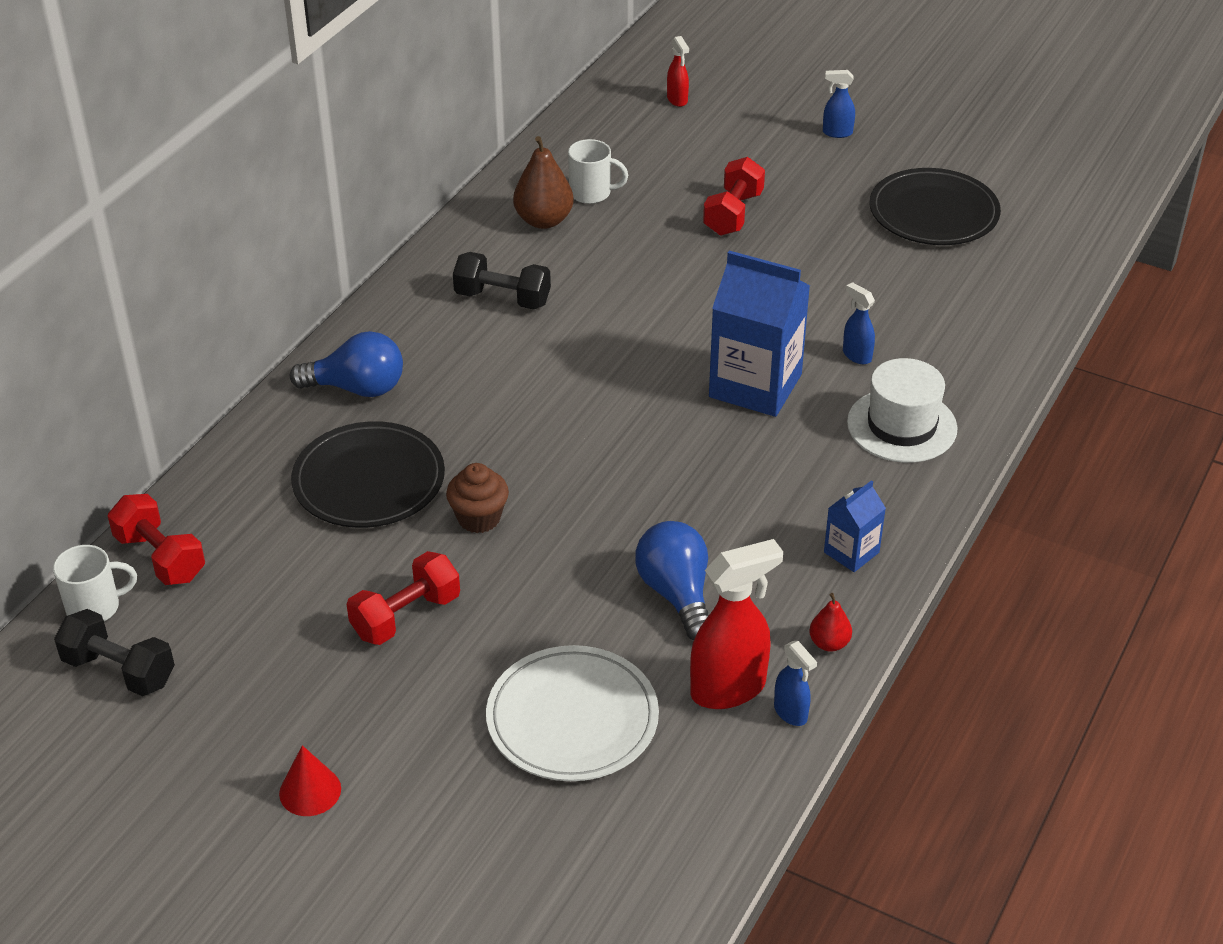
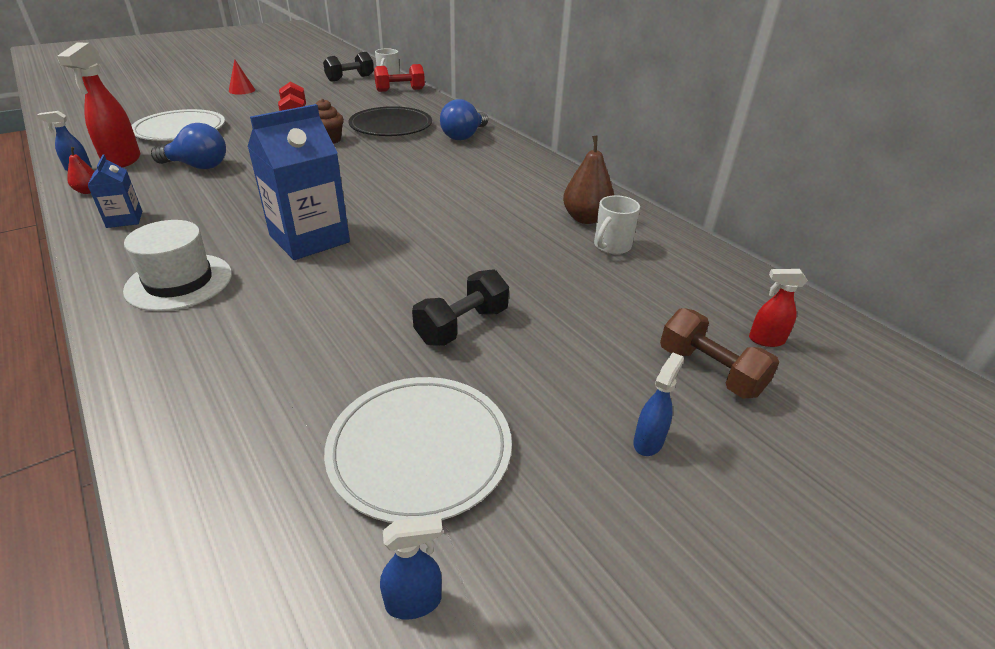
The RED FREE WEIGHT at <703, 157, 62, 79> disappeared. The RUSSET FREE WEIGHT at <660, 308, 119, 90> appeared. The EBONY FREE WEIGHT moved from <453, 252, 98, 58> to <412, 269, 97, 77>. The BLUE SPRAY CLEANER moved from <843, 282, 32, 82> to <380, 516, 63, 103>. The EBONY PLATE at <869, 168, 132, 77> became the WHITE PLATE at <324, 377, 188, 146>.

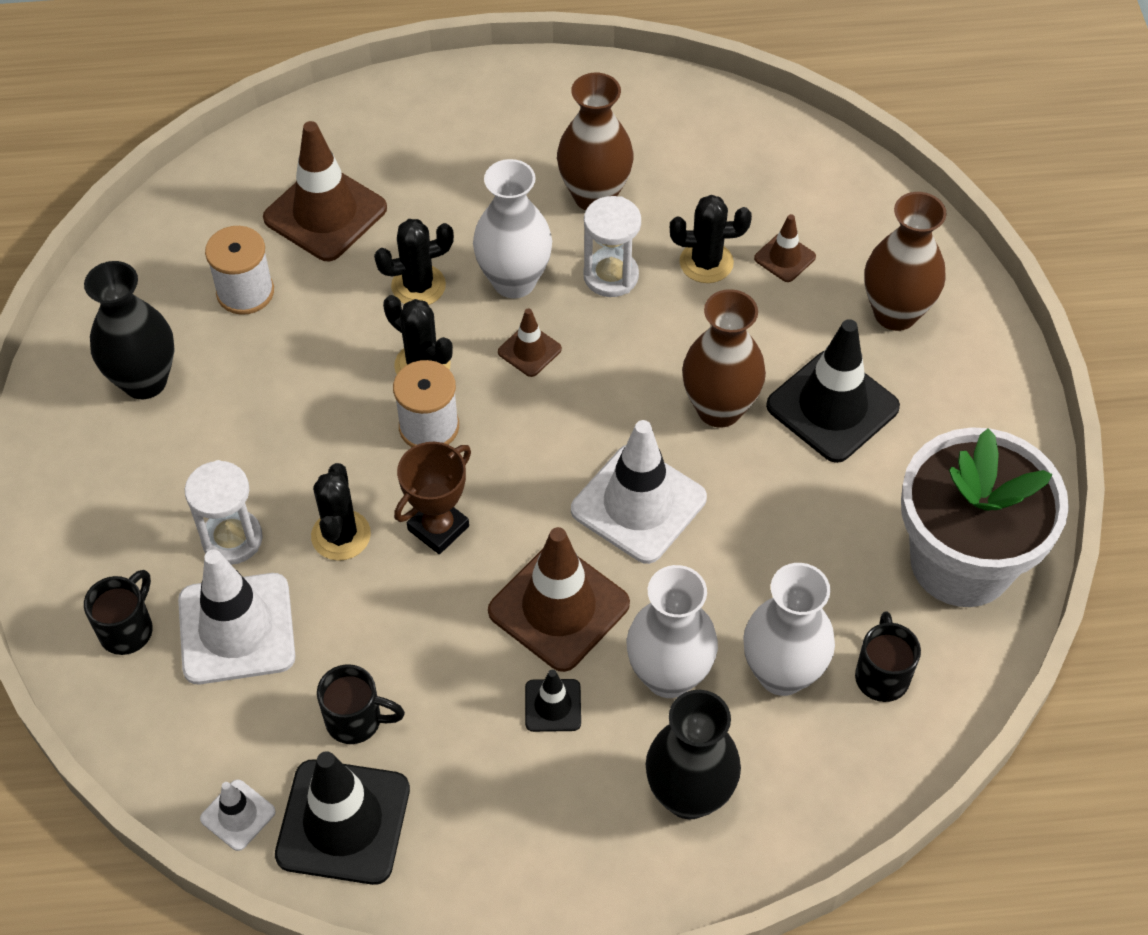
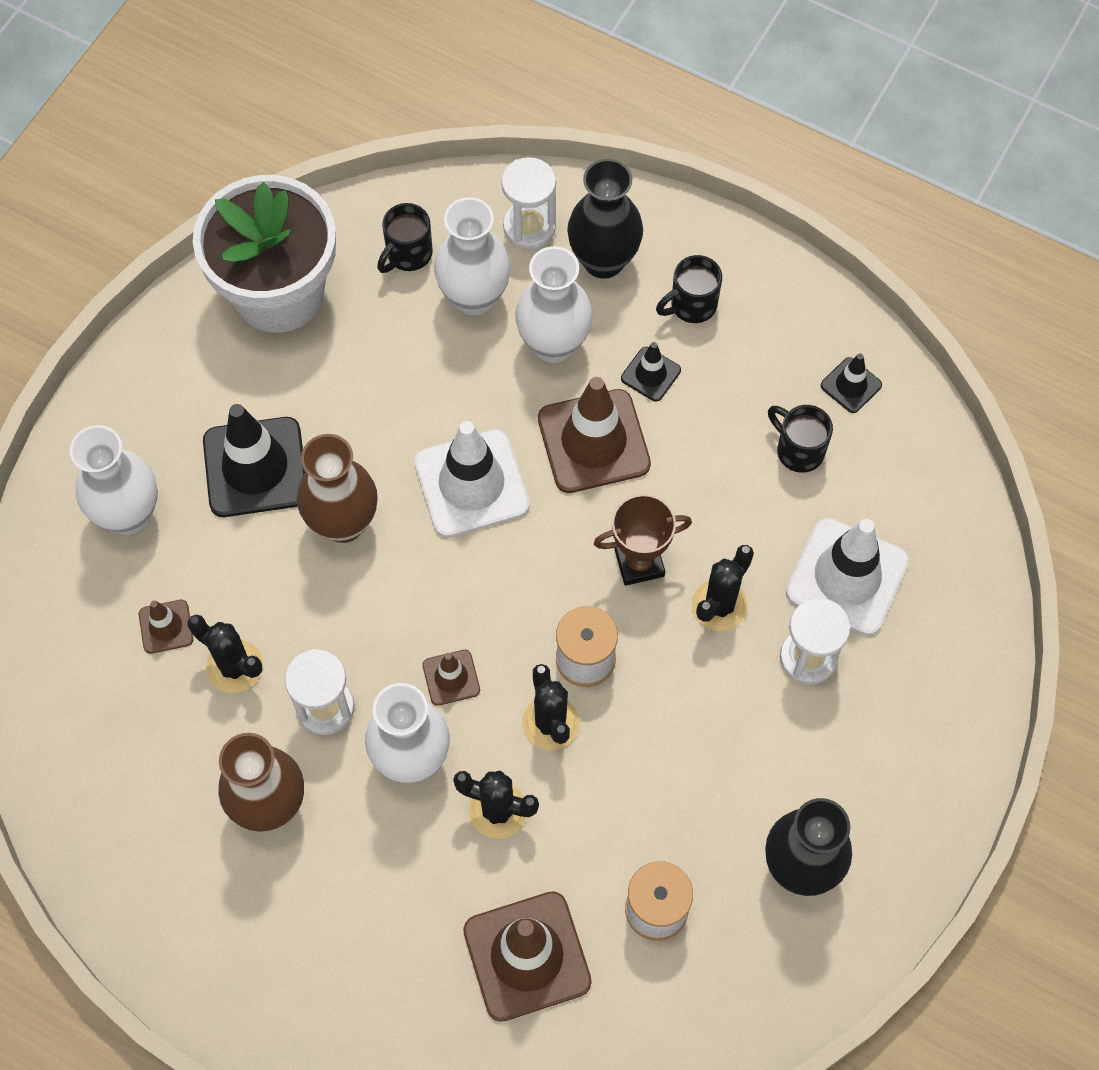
The WHITE ROAD CONE at <200, 780, 76, 71> disappeared. The WHITE SAND TIMER at <501, 157, 55, 92> appeared. The EBONY COFFEE MUG moved from <84, 570, 69, 85> to <656, 255, 66, 68>. The RUSSET FLOWER VASE at <864, 192, 83, 139> became the WHITE FLOWER VASE at <70, 425, 88, 110>. The EBONY ROAD CONE at <275, 751, 135, 134> changed to 0.49 times the size.

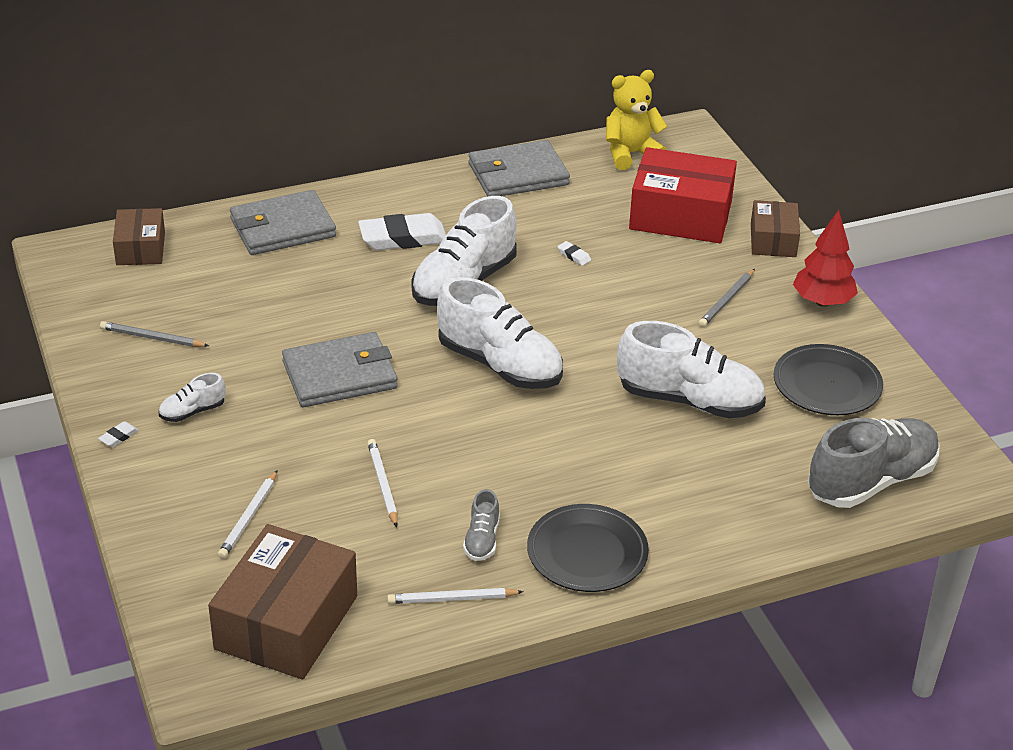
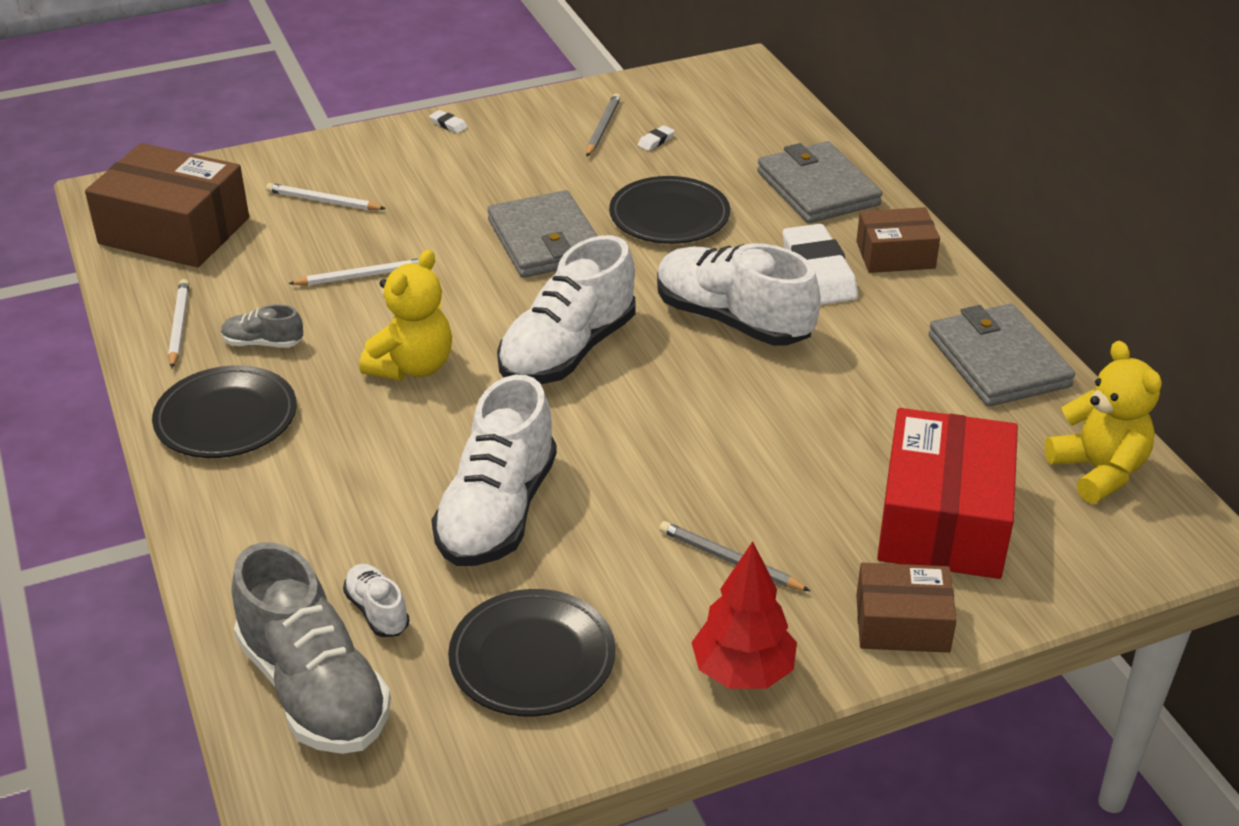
The YELLOW TEDDY BEAR at <359, 250, 93, 130> appeared. The EBONY PLATE at <609, 176, 121, 68> appeared. The RUSSET PACKAGE moved from <113, 208, 52, 57> to <856, 207, 84, 66>. The WHITE SHOE moved from <159, 373, 67, 49> to <343, 564, 67, 73>. The WHITE GUM ERASER moved from <558, 241, 33, 25> to <638, 125, 37, 26>.

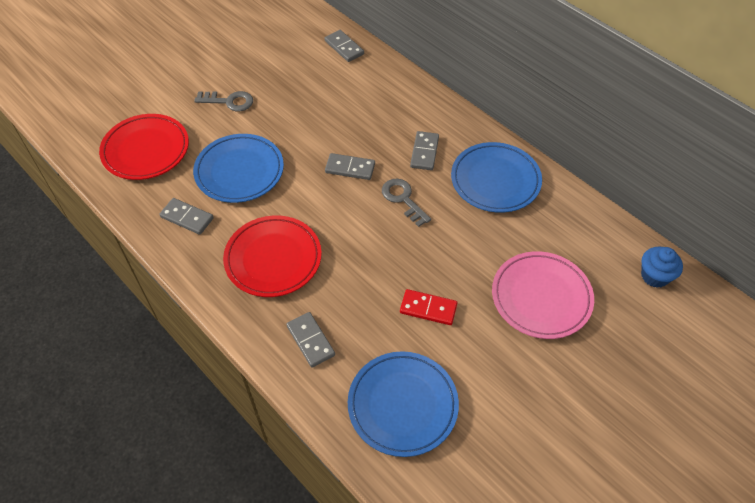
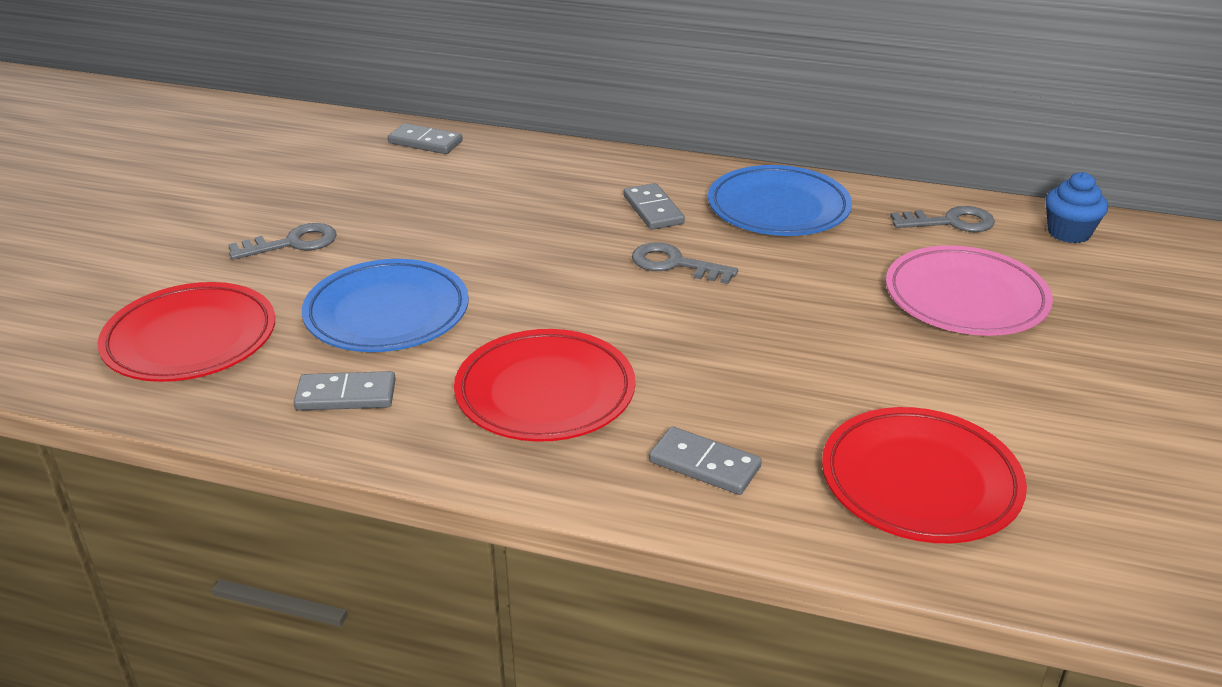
The GRAY DOMINO PIECE at <325, 153, 50, 27> disappeared. The RED DOMINO PIECE at <400, 289, 57, 36> disappeared. The GRAY LATCHKEY at <890, 206, 105, 26> appeared. The BLUE PLATE at <348, 351, 111, 106> became the RED PLATE at <822, 407, 205, 136>.

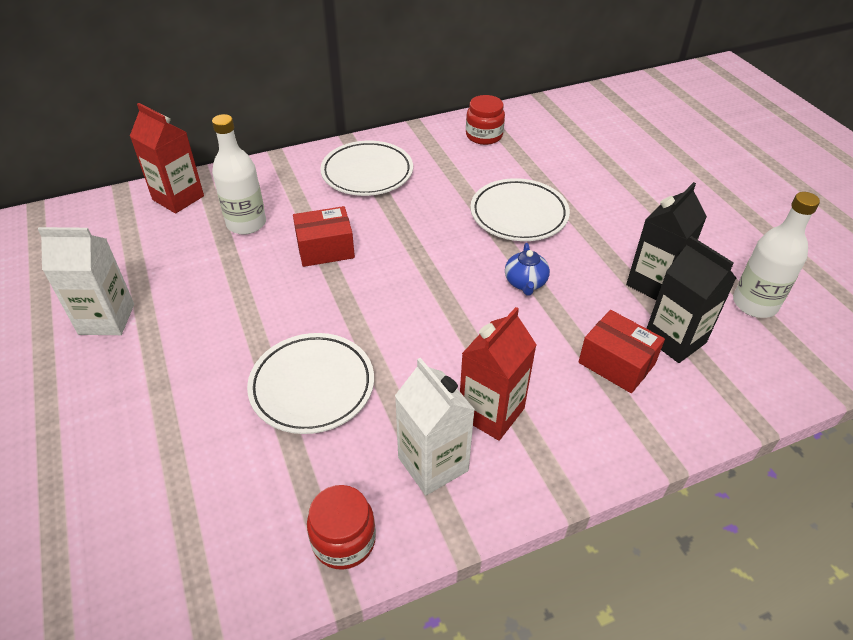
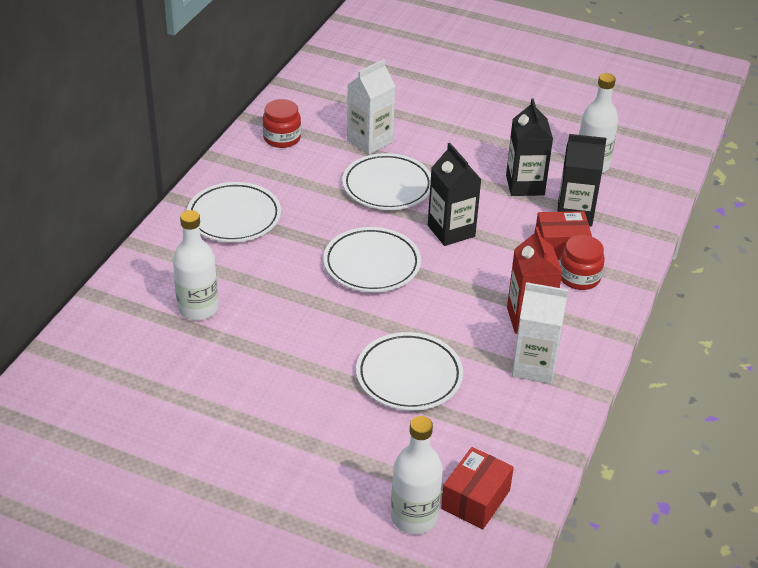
The RED JUICE CARTON at <130, 103, 74, 111> disappeared. The WHITE PLATE at <323, 227, 98, 65> appeared. The WHITE DRINK BOTTLE at <391, 416, 52, 118> appeared. The WHITE JUICE CARTON moved from <38, 227, 96, 108> to <347, 59, 49, 96>. The RED PACKAGE moved from <293, 206, 62, 61> to <441, 447, 73, 82>. The RED PRESERVE JAR moved from <307, 485, 69, 85> to <560, 235, 45, 55>. The BLUE CHINA TEAPOT at <505, 243, 45, 52> was replaced by the EBONY JUICE CARTON at <428, 143, 54, 103>.

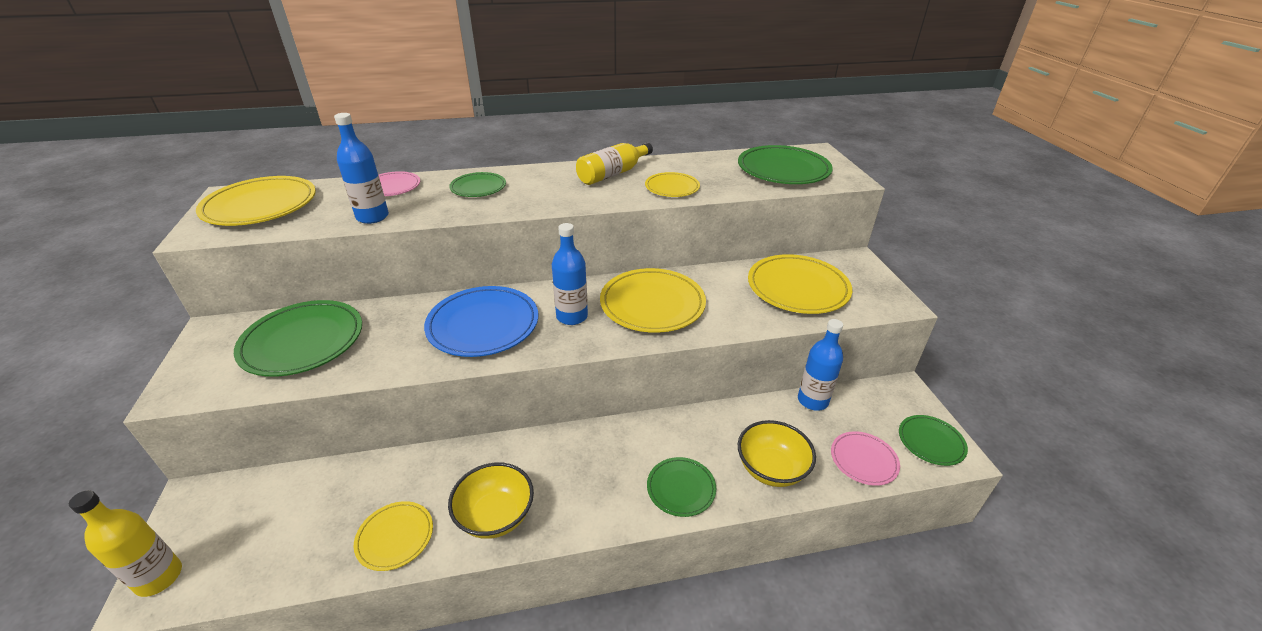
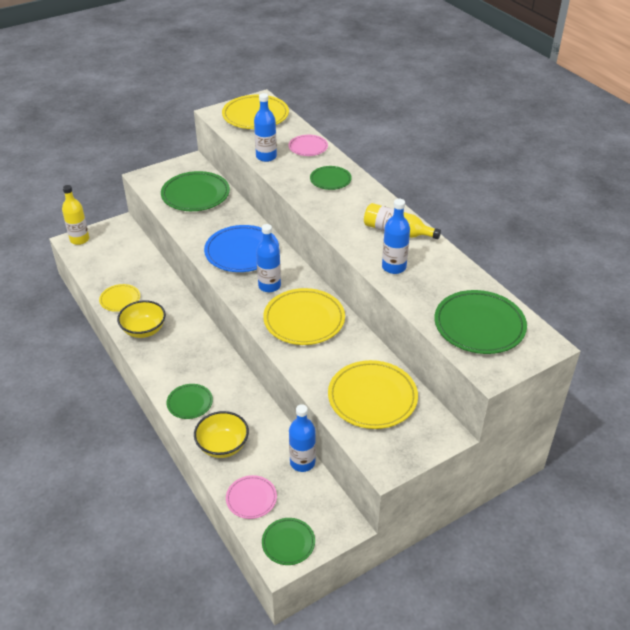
The YELLOW PLATE at <645, 172, 55, 25> was replaced by the BLUE DRINK BOTTLE at <382, 199, 28, 75>.

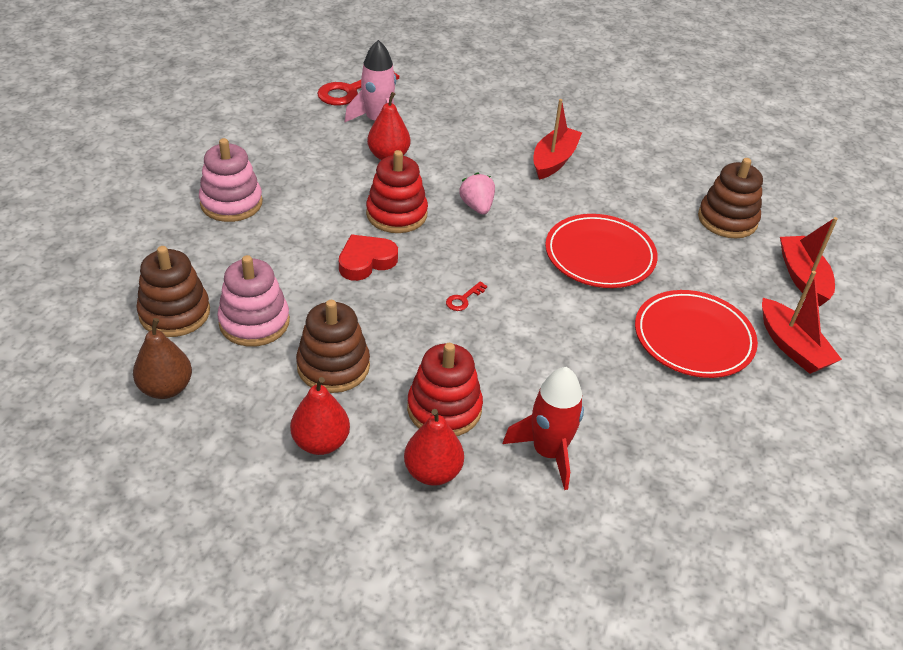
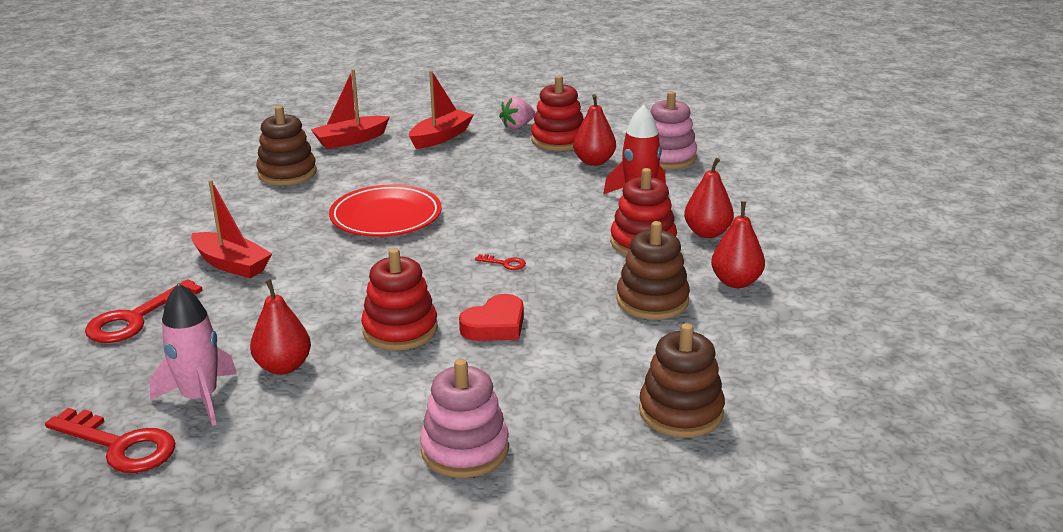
The RUSSET PEAR FRUIT at <133, 318, 59, 81> disappeared. The RED PLATE at <635, 290, 123, 88> disappeared. The RED LATCHKEY at <85, 279, 118, 64> appeared. The RED RING STACKER at <531, 75, 52, 76> appeared. The RED PEAR FRUIT at <573, 94, 43, 72> appeared. The ROSE-PINK RING STACKER moved from <217, 255, 73, 92> to <650, 91, 47, 78>. The ROSE-PINK TOY STRAWBERRY moved from <459, 173, 36, 41> to <499, 97, 36, 32>. The RED HEART SHAPE at <339, 235, 59, 46> turned 75 degrees counterclockwise. The RED TOY BOAT at <533, 99, 49, 81> turned 150 degrees counterclockwise.

